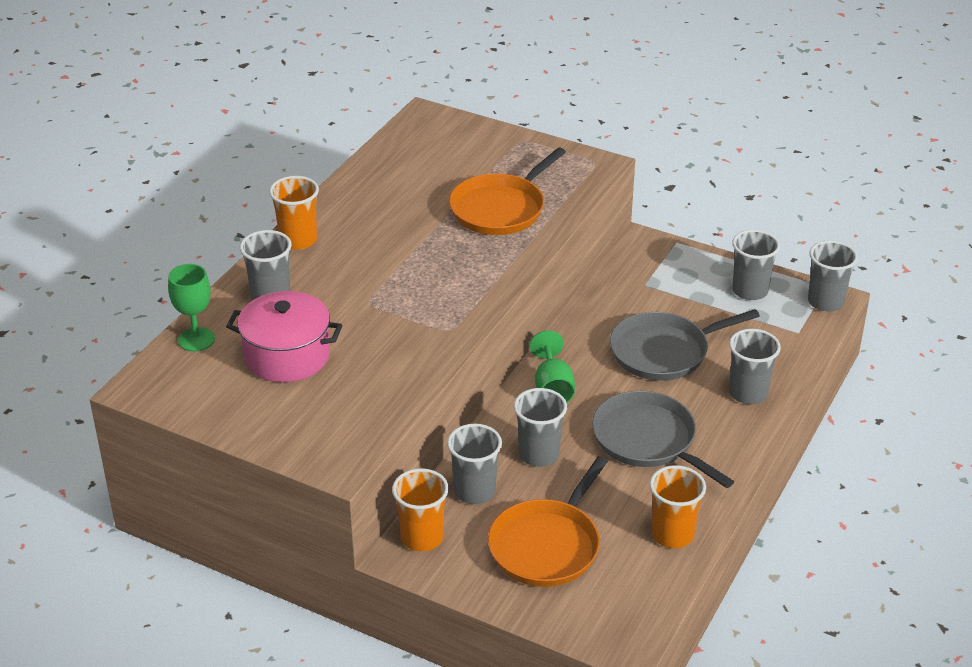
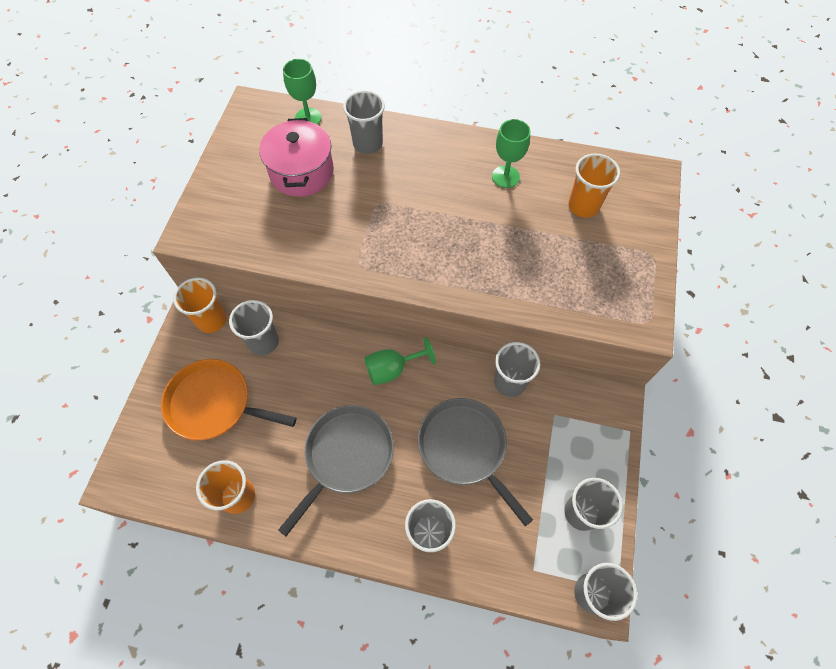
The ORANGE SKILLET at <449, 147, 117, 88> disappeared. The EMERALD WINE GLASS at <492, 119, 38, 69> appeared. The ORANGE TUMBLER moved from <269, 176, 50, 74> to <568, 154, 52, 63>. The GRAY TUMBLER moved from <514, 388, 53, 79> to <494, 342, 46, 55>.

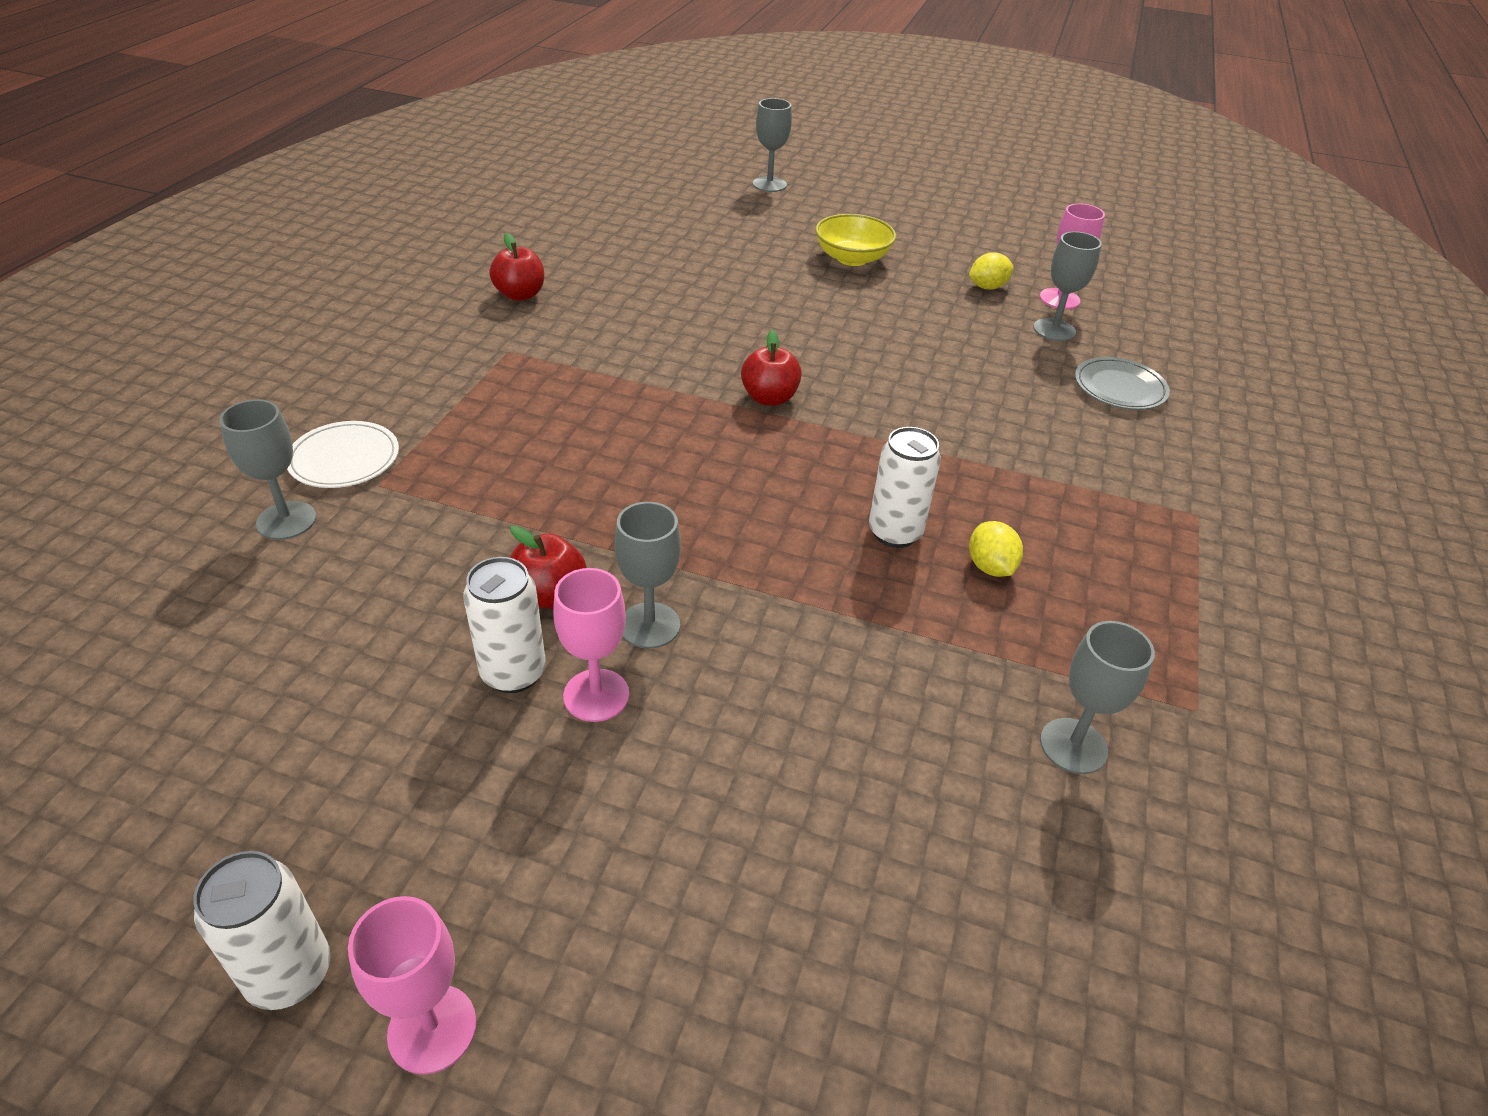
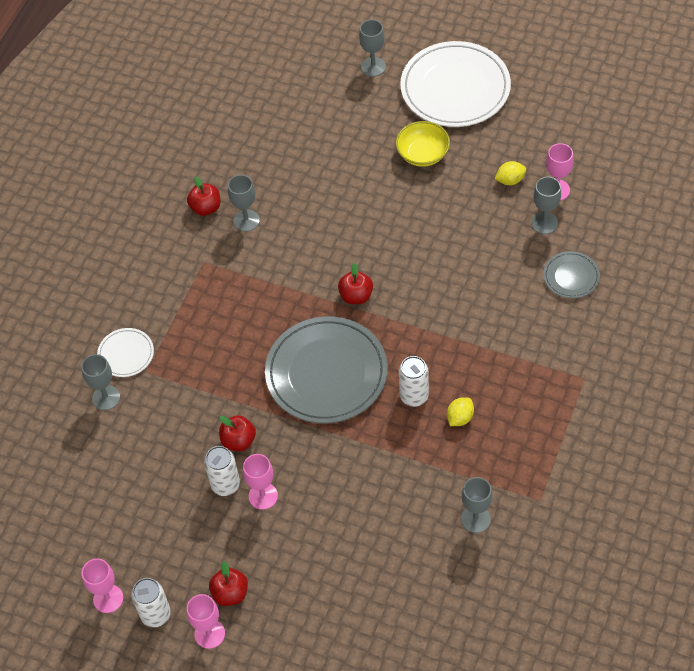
The ROSE-PINK WINE GLASS at <82, 558, 41, 55> appeared. The RED APPLE FRUIT at <209, 561, 39, 45> appeared. The GRAY PLATE at <265, 316, 123, 108> appeared. The WHITE PLATE at <400, 41, 111, 86> appeared. The GRAY WINE GLASS moved from <615, 502, 66, 147> to <228, 175, 32, 57>. The YELLOW TOY LEMON at <969, 521, 54, 56> turned 45 degrees clockwise.

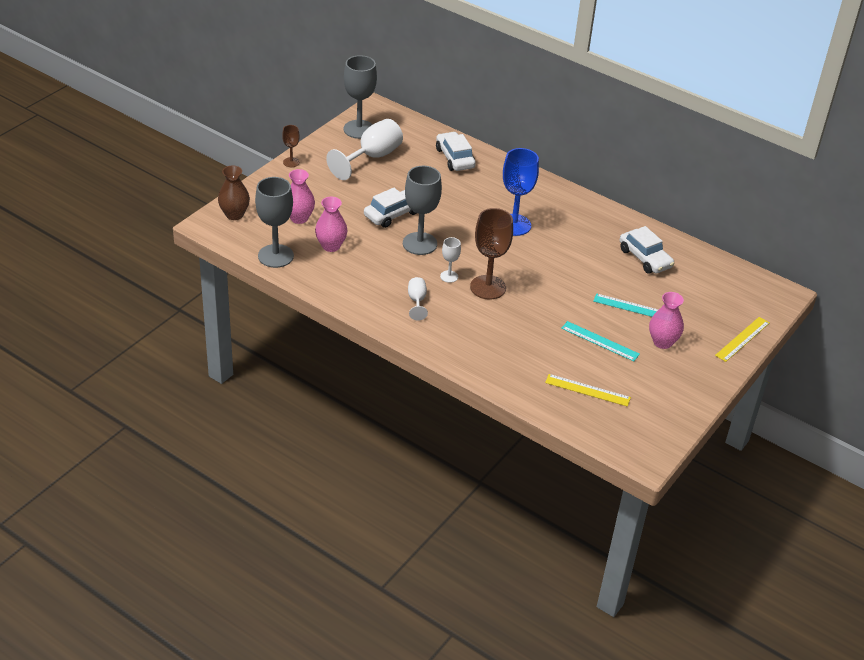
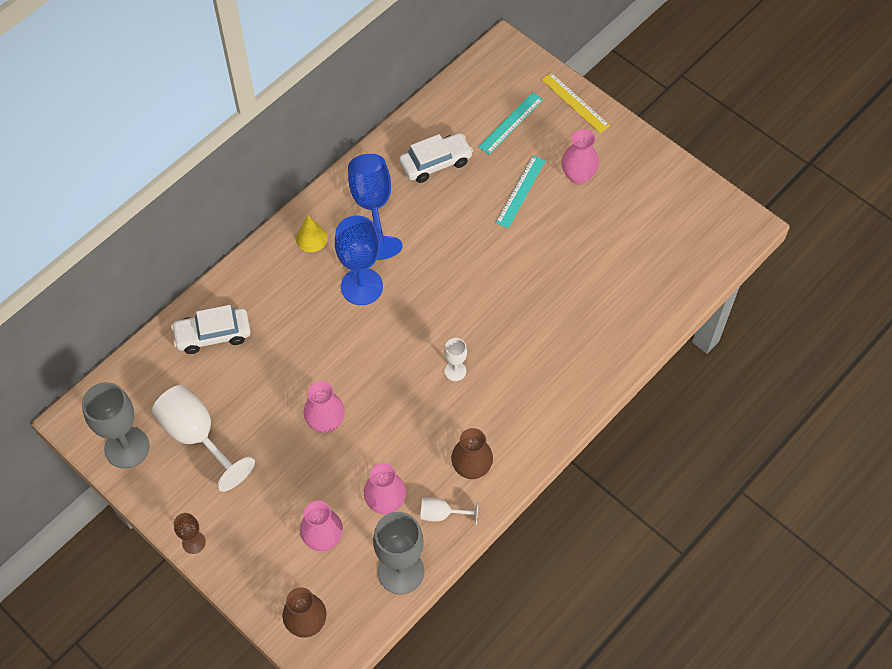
The GRAY WINE GLASS at <403, 166, 39, 89> disappeared. The RUSSET WINE GLASS at <470, 208, 43, 92> disappeared. The YELLOW RULER at <545, 374, 86, 33> disappeared. The YELLOW SOLID CONE at <296, 215, 32, 37> appeared. The BLUE WINE GLASS at <348, 154, 55, 106> appeared. The RUSSET FLOWER VASE at <451, 428, 42, 51> appeared. The WHITE WINE GLASS moved from <408, 277, 20, 44> to <420, 497, 59, 28>. The TURQUOISE RULER moved from <561, 321, 79, 40> to <479, 92, 64, 62>. The WHITE TOY CAR at <364, 188, 53, 40> was replaced by the ROSE-PINK FLOWER VASE at <304, 381, 41, 52>.

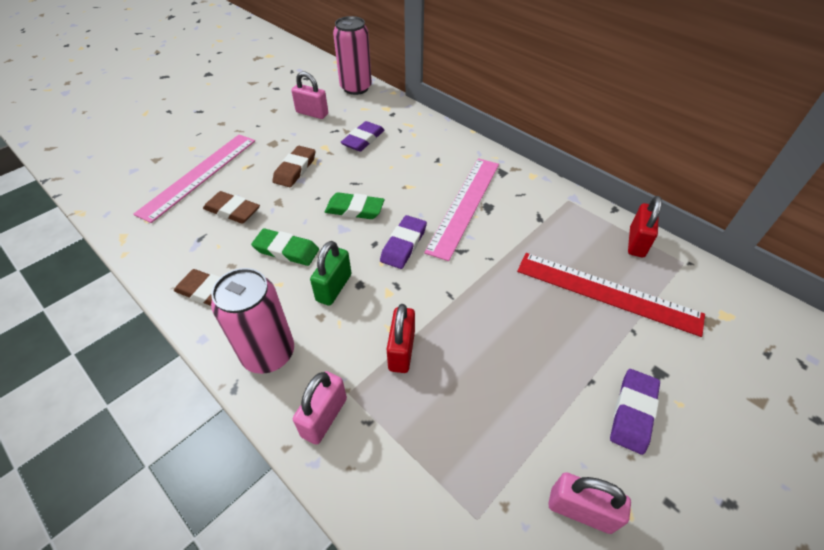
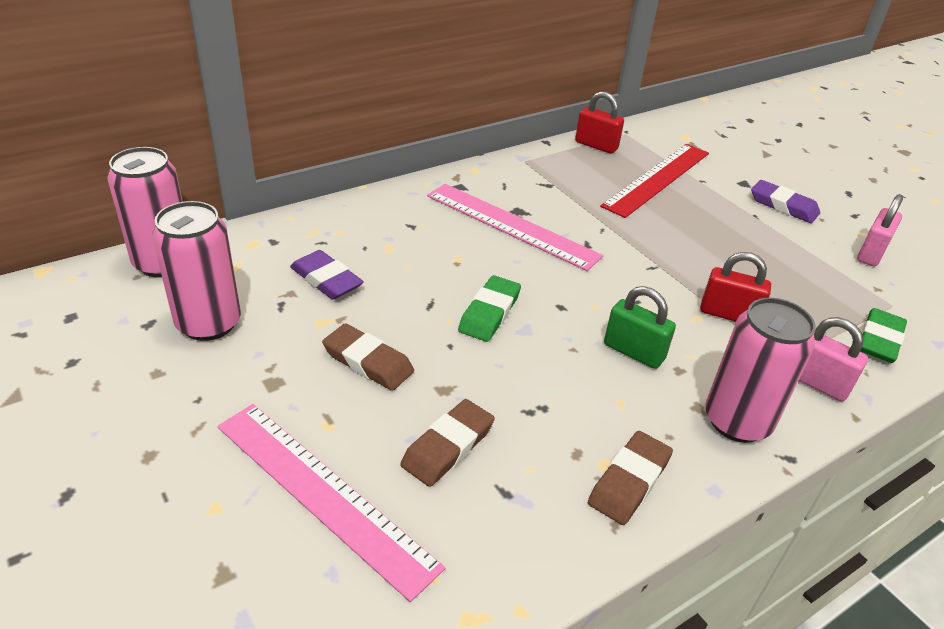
The VIOLET GUM ERASER at <380, 215, 47, 54> disappeared. The EMERALD GUM ERASER moved from <251, 228, 68, 38> to <860, 308, 47, 55>. The ROSE-PINK SMALL LOCK at <291, 71, 37, 48> was replaced by the ROSE-PINK CAN at <152, 201, 89, 140>.

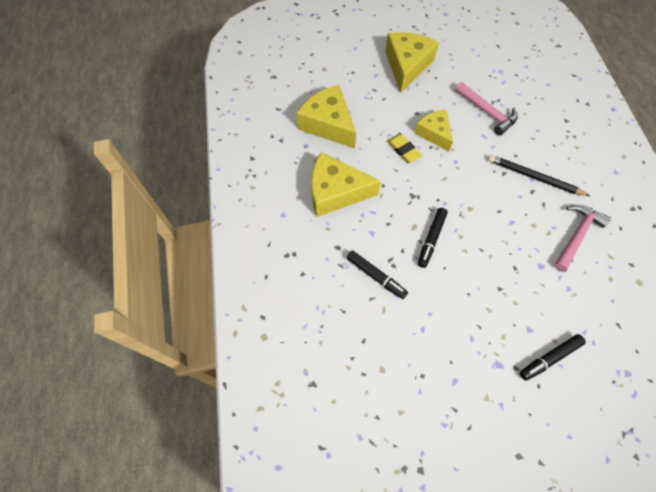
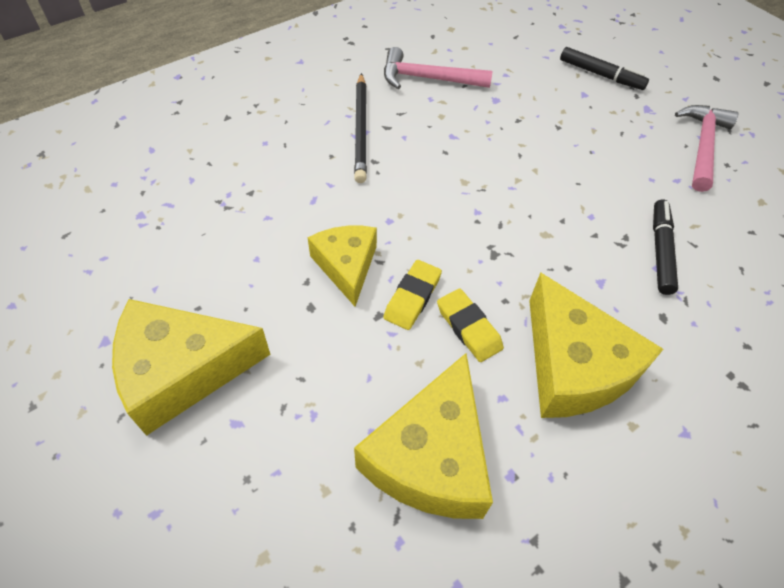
The EBONY MARKER at <418, 208, 30, 60> disappeared. The YELLOW GUM ERASER at <437, 288, 67, 74> appeared. The ROSE-PINK CARPENTER'S HAMMER moved from <455, 82, 63, 54> to <675, 105, 63, 87>. The YELLOW CHEESE at <414, 110, 39, 41> turned 135 degrees clockwise.

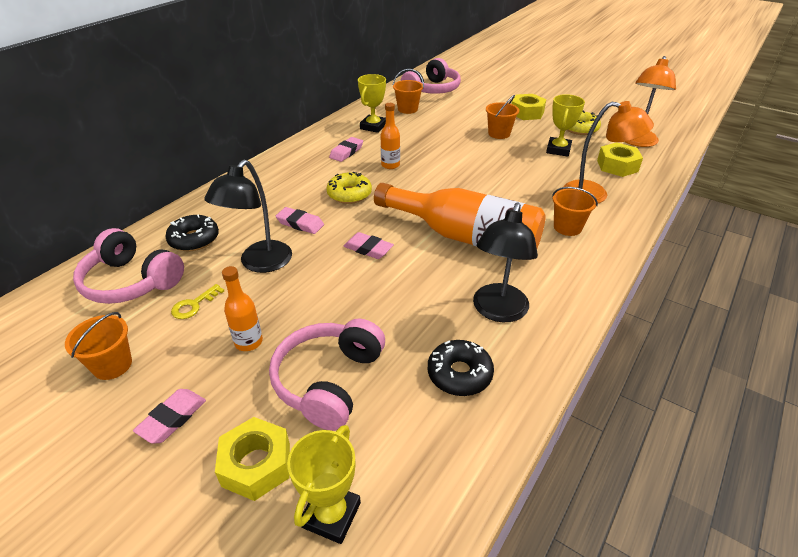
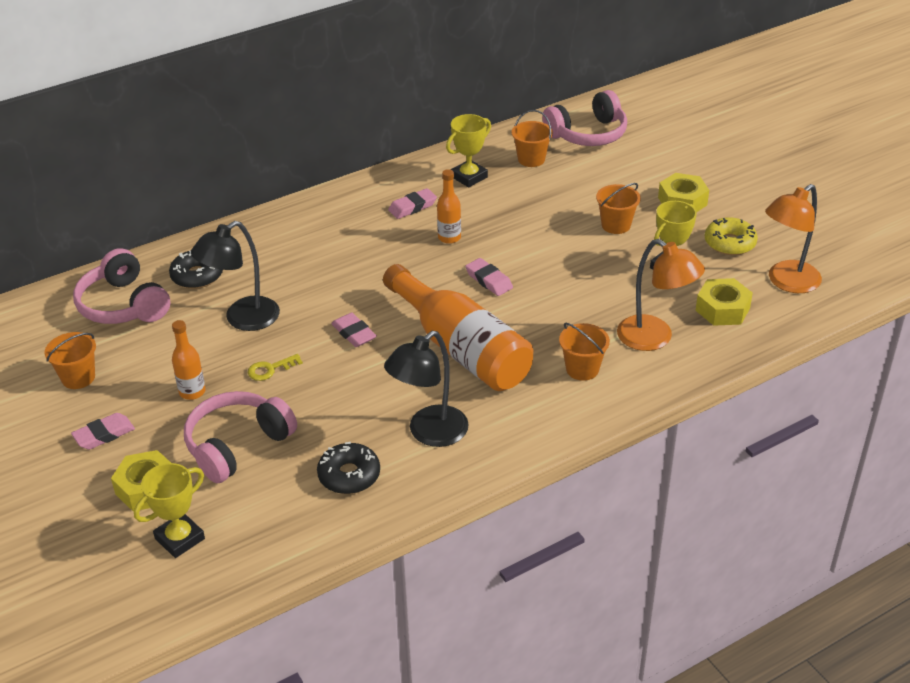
The YELLOW DOUGHNUT at <326, 172, 46, 32> disappeared. The YELLOW LATCHKEY moved from <171, 284, 53, 35> to <248, 354, 55, 27>. The ROSE-PINK GUM ERASER moved from <276, 207, 48, 27> to <465, 258, 48, 38>.

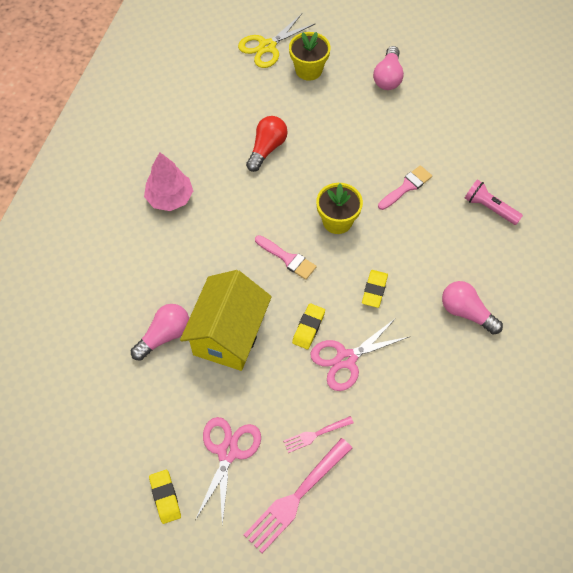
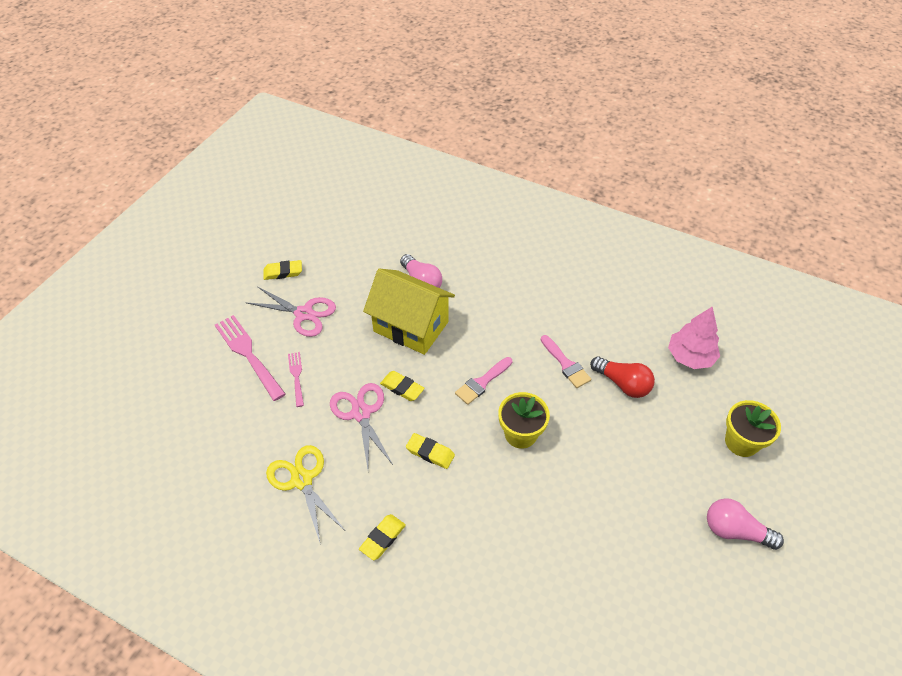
The ROSE-PINK FLASHLIGHT at <465, 179, 58, 46> disappeared. The ROSE-PINK TOY TREE moved from <144, 152, 49, 59> to <668, 306, 52, 63>. The YELLOW PAIR OF SCISSORS moved from <238, 14, 78, 54> to <266, 445, 79, 97>. The ROSE-PINK PAINTBRUSH moved from <378, 165, 54, 45> to <541, 335, 50, 53>. The ROSE-PINK LIGHT BULB at <442, 281, 61, 54> was replaced by the YELLOW GUM ERASER at <359, 514, 47, 46>.

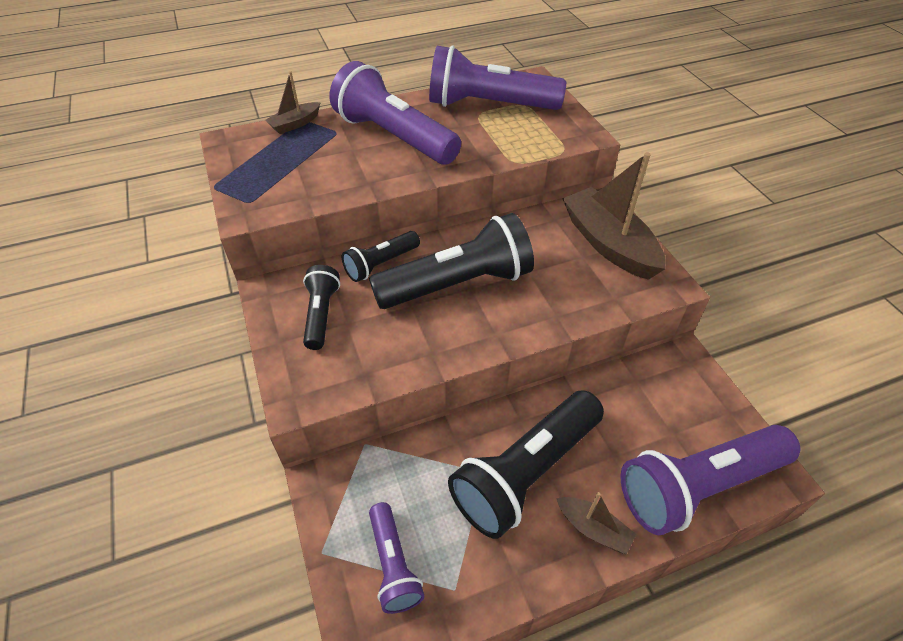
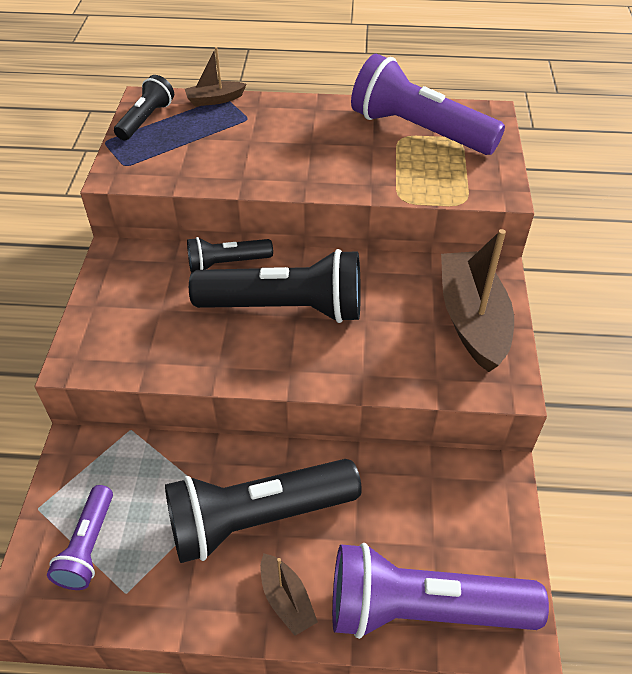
The VIOLET FLASHLIGHT at <330, 61, 131, 104> disappeared. The EBONY FLASHLIGHT moved from <303, 265, 37, 85> to <114, 75, 60, 65>.

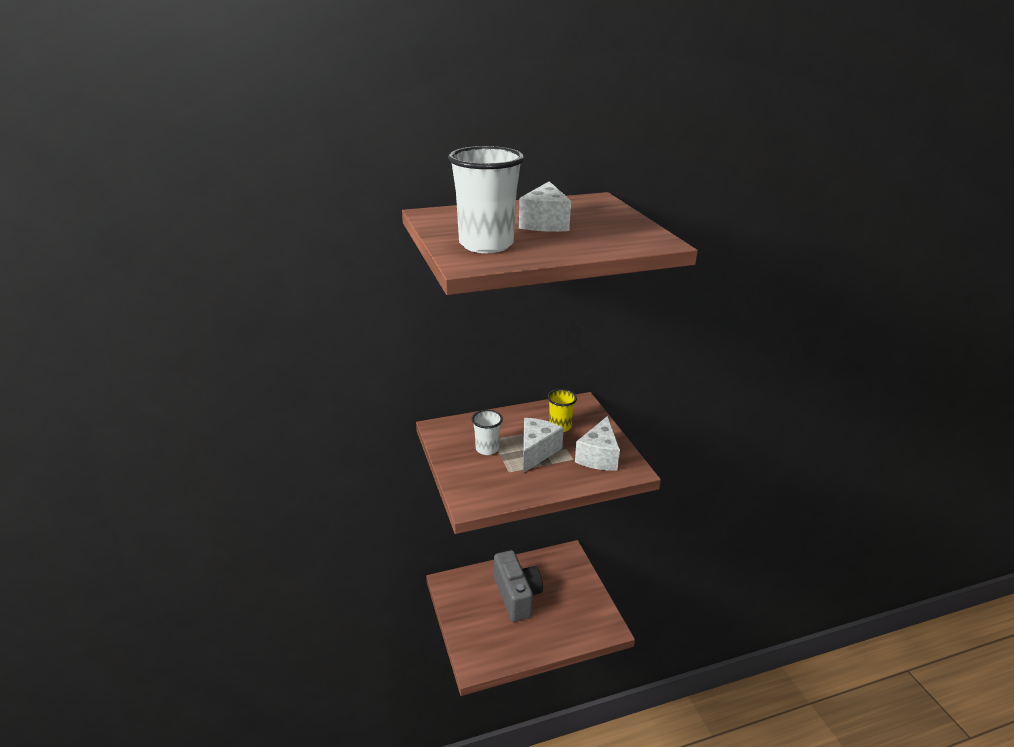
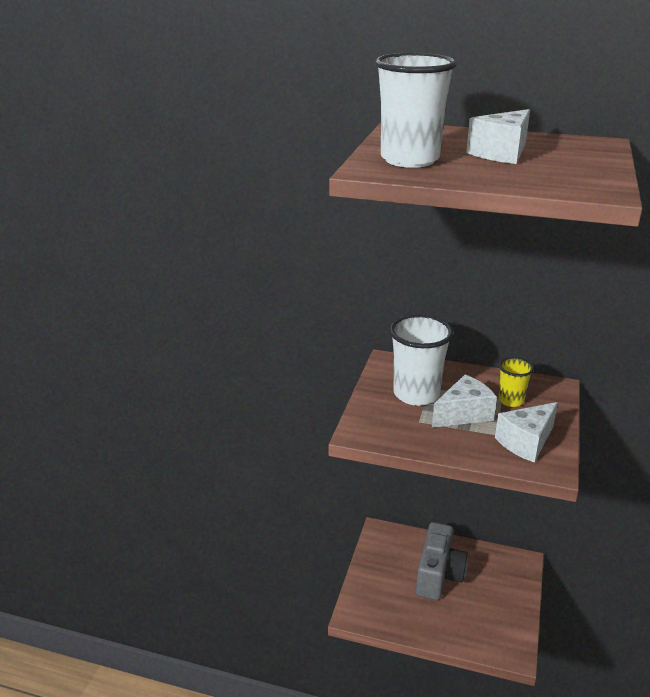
The WHITE TUMBLER at <472, 410, 31, 45> changed to 1.83 times the size.

